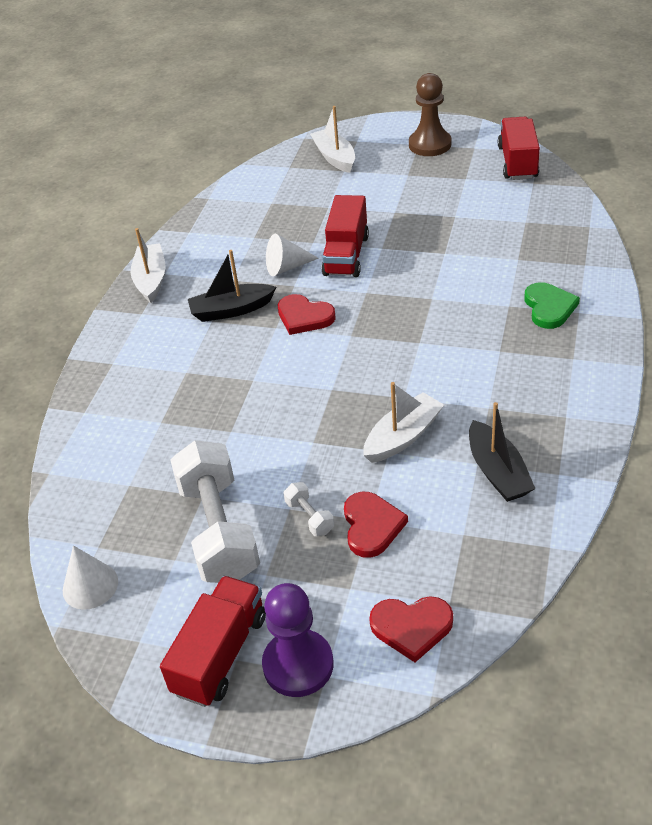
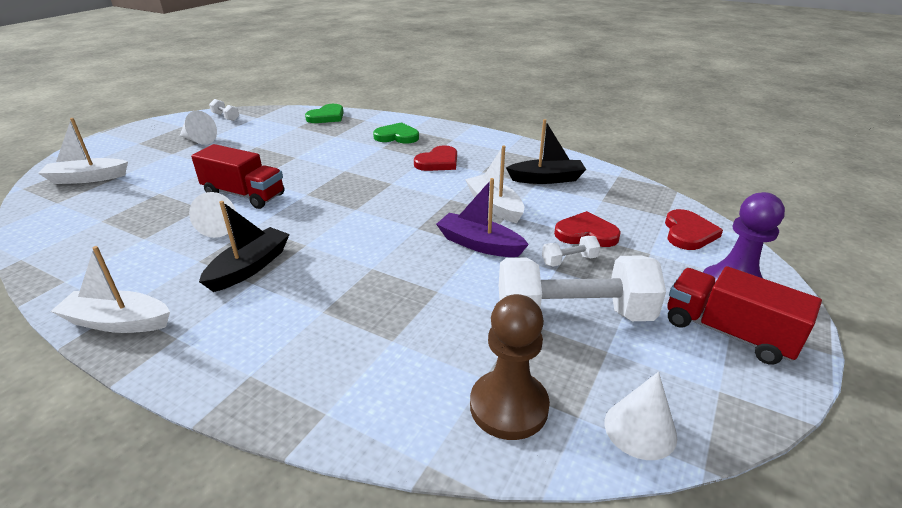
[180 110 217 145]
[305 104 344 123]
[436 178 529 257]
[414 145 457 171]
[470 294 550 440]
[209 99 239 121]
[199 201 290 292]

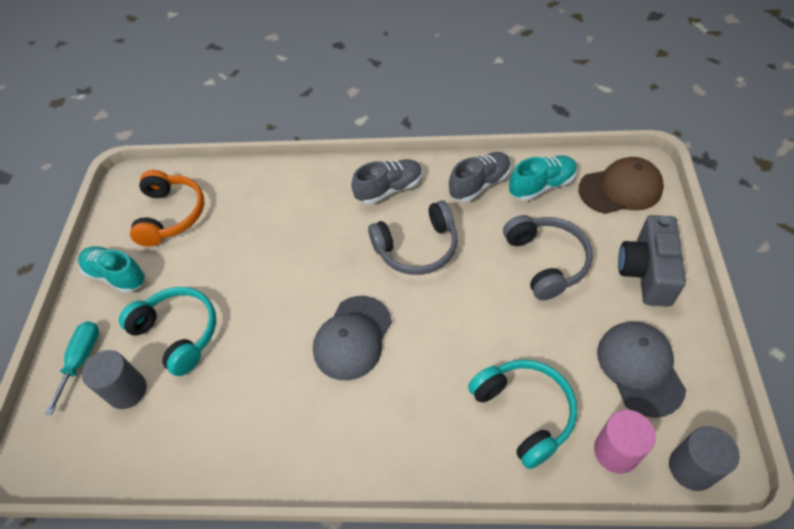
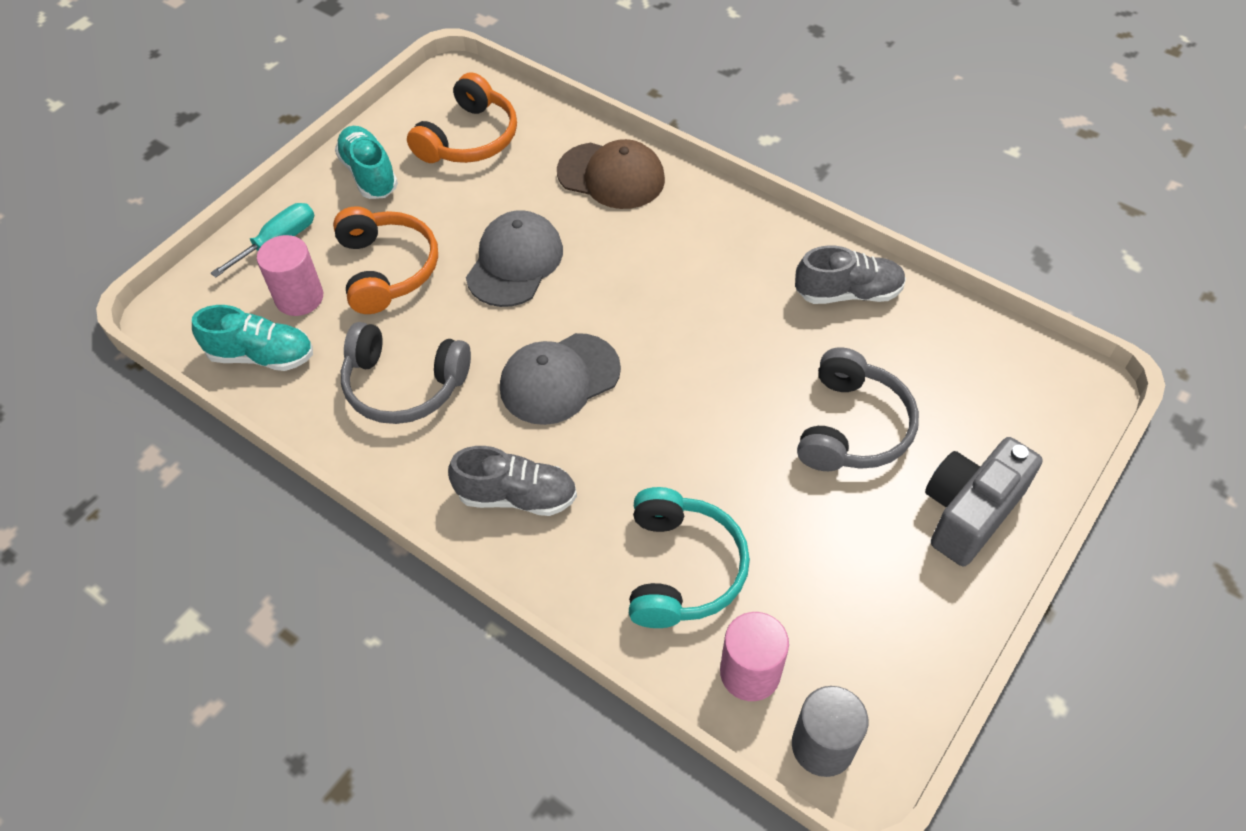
[448 446 577 516]
[341 322 471 424]
[192 305 313 371]
[557 139 665 209]
[466 210 563 307]
[257 235 323 316]
[333 206 438 314]

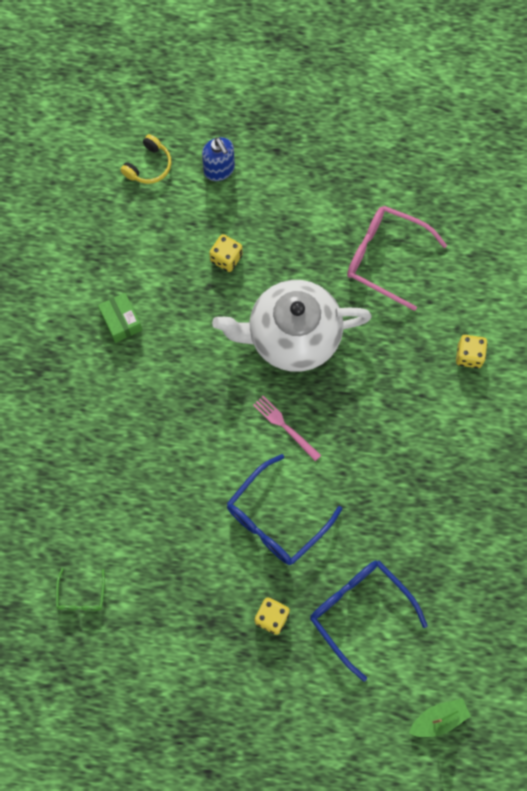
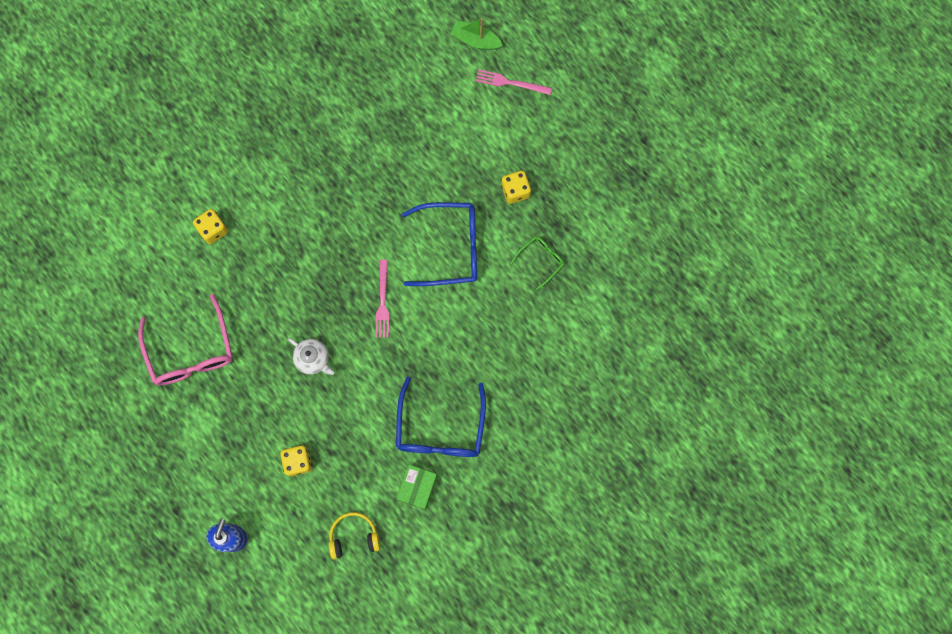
[476 69 552 95]
[511 236 564 290]
[329 512 380 559]
[396 377 486 457]
[288 338 334 375]

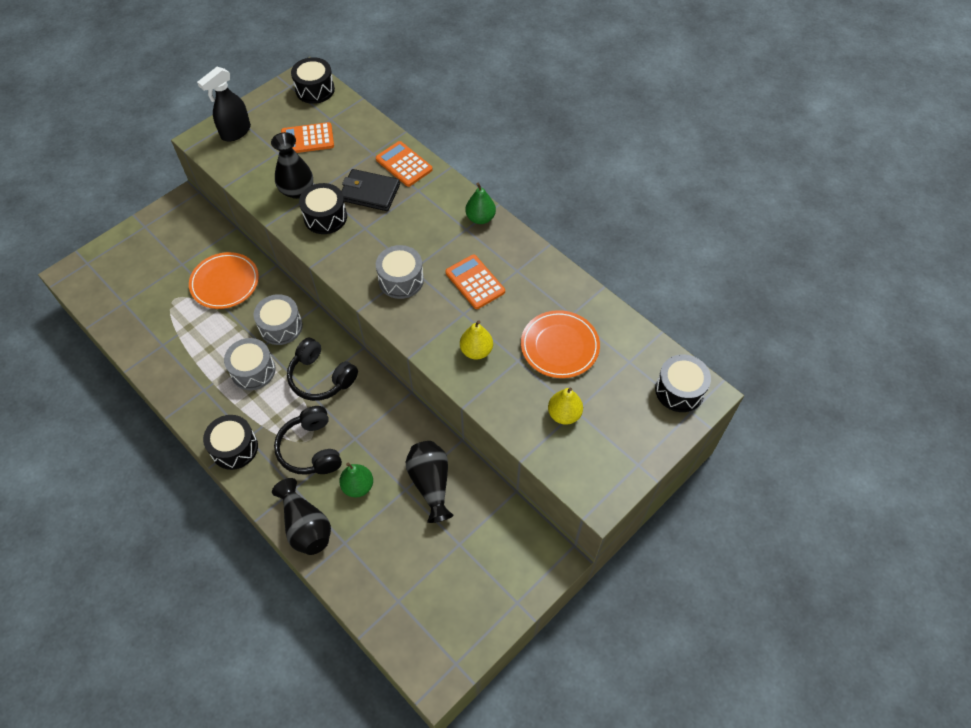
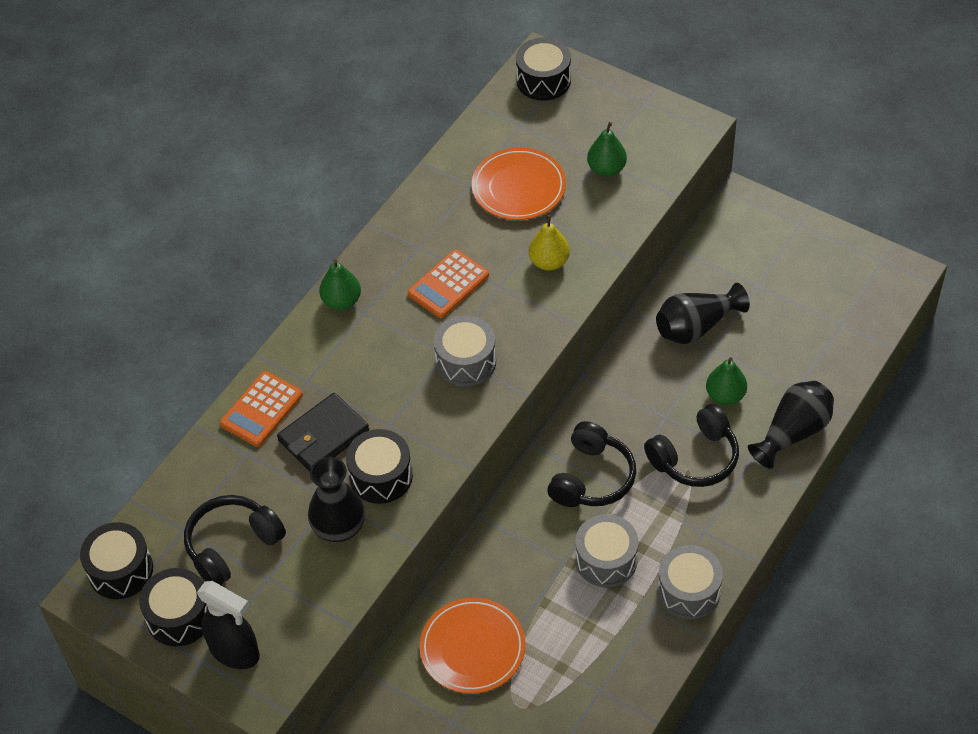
[139 568 208 646]
[658 545 723 619]
[184 495 286 586]
[587 122 627 177]
[277 393 369 471]

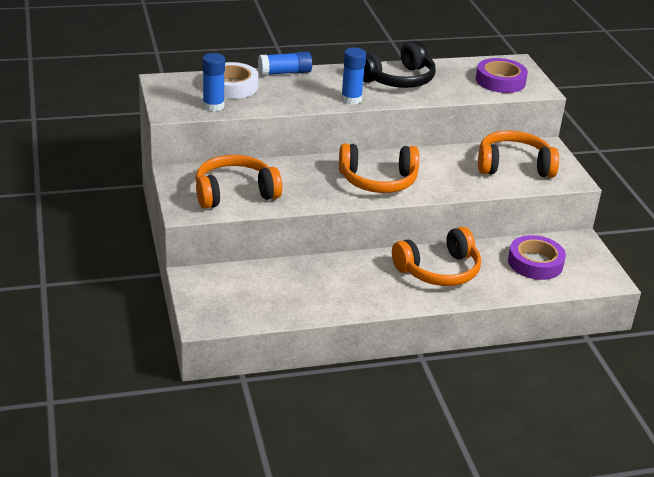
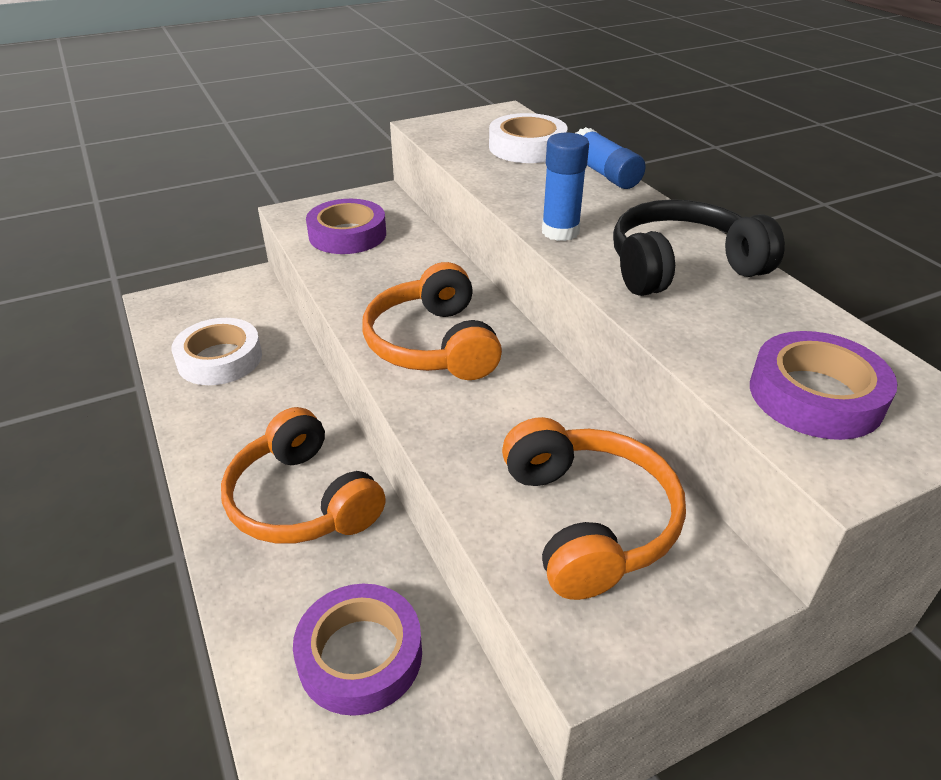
[202 53 225 112] (first image)
[172 318 262 385]
[306 199 386 254]
[613 199 785 296]

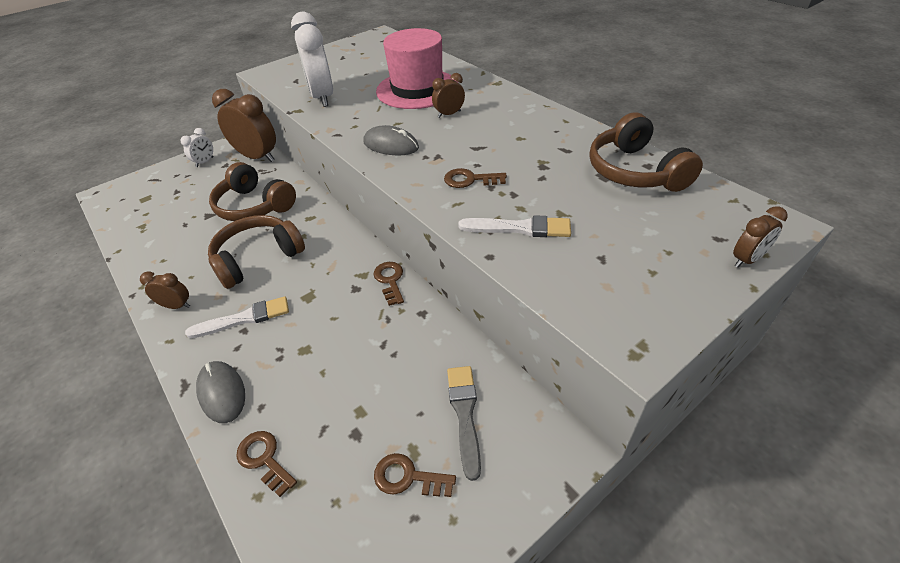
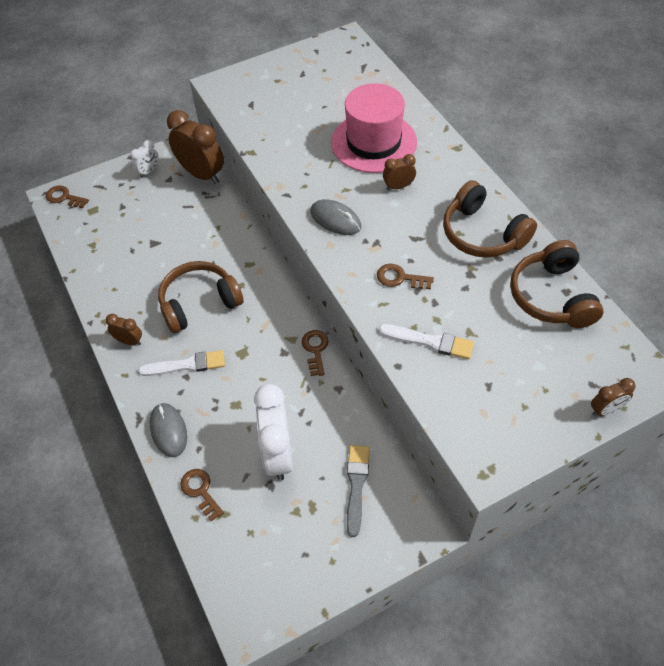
[443 180 537 257]
[254 384 293 481]
[46 186 89 208]

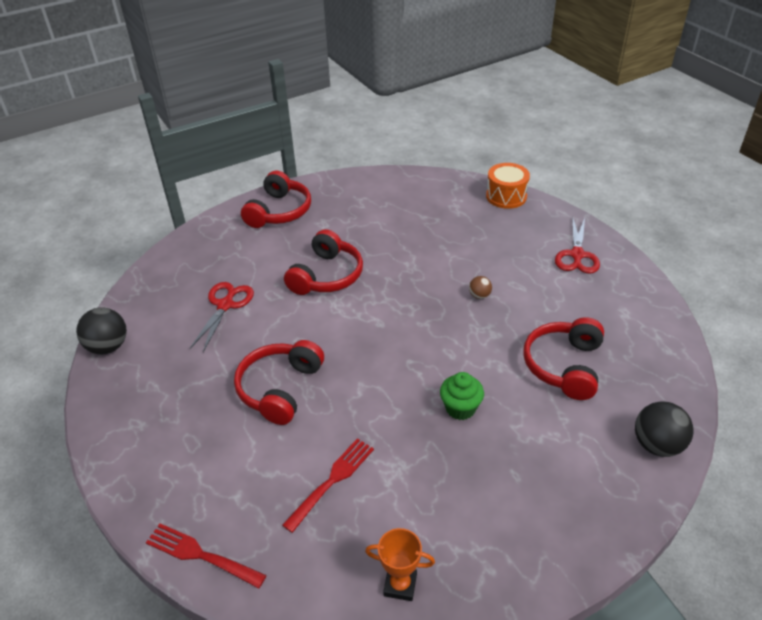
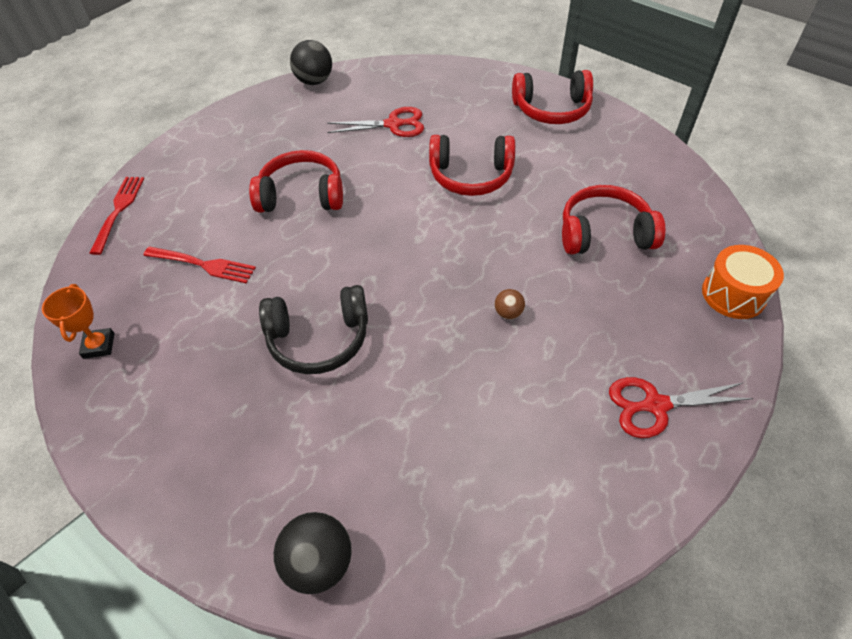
[562 185 665 255]
[259 285 368 374]

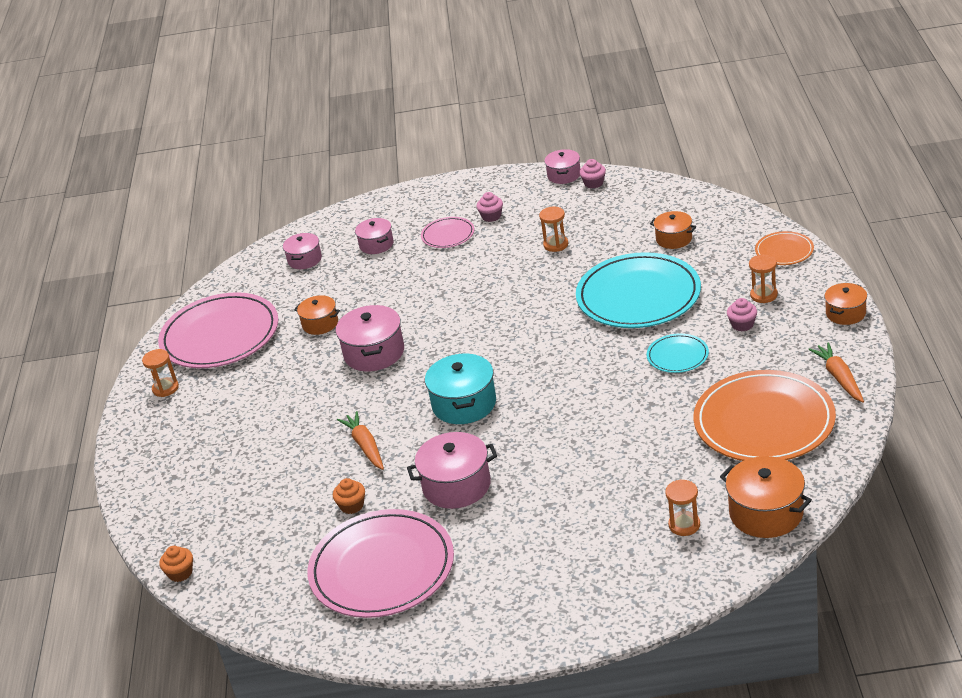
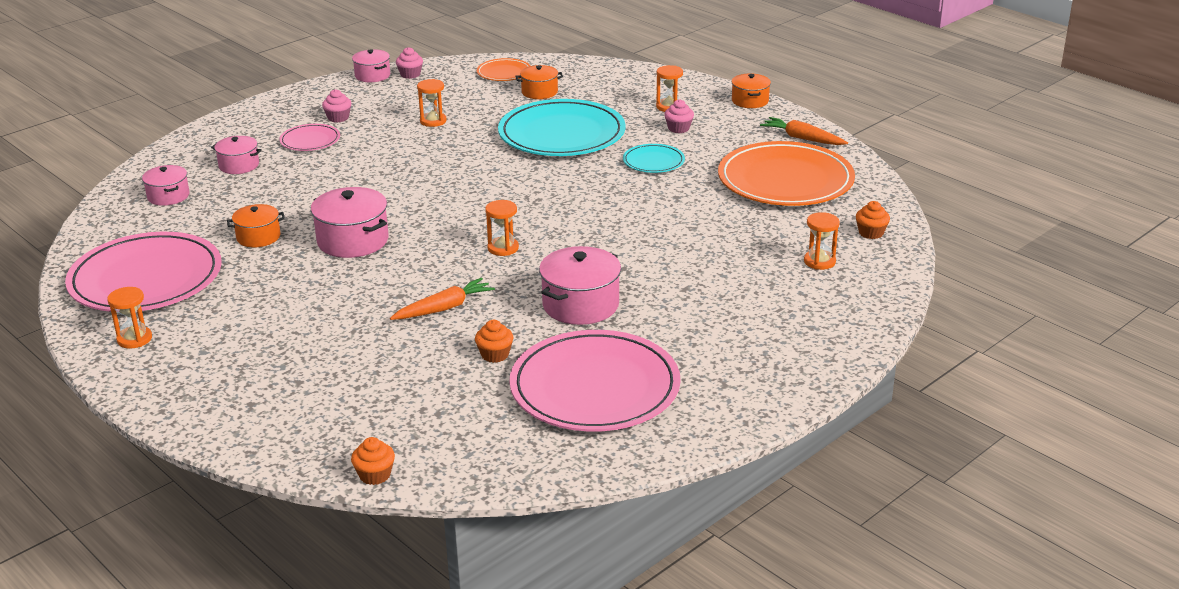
[477 58 530 81]
[485 200 519 256]
[856 201 890 239]
[390 278 495 320]

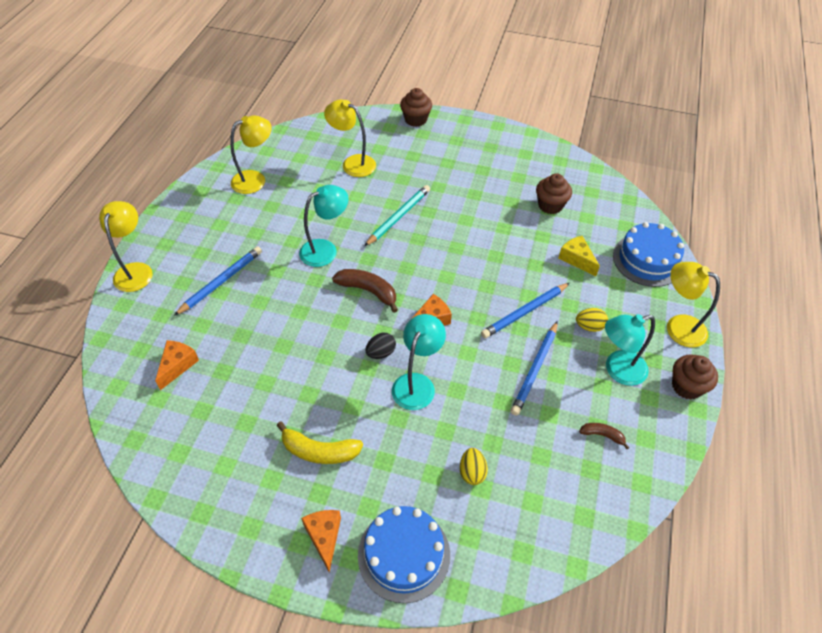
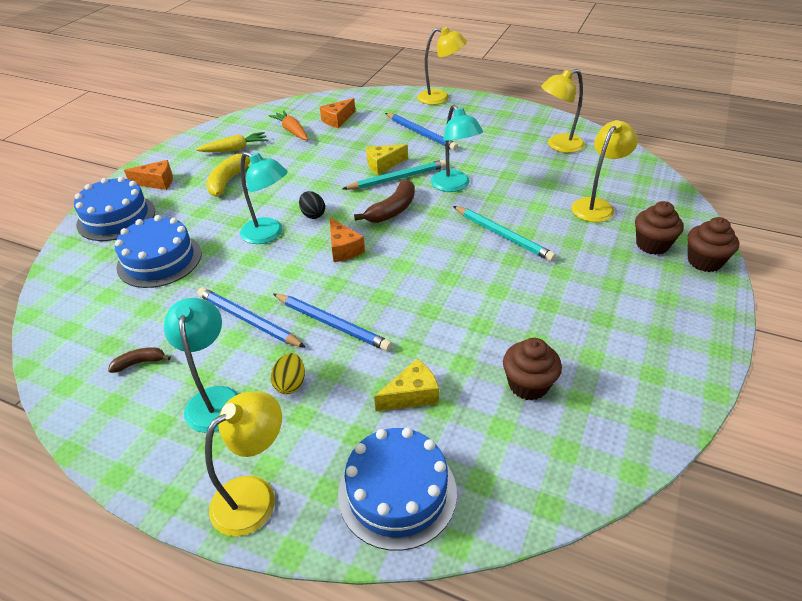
[196 132 268 152]
[269 111 308 140]
[343 159 446 190]
[366 144 408 175]
[635 201 684 255]
[115 215 201 288]
[320 98 355 128]
[541 69 585 153]
[273 294 392 351]
[108 347 171 373]

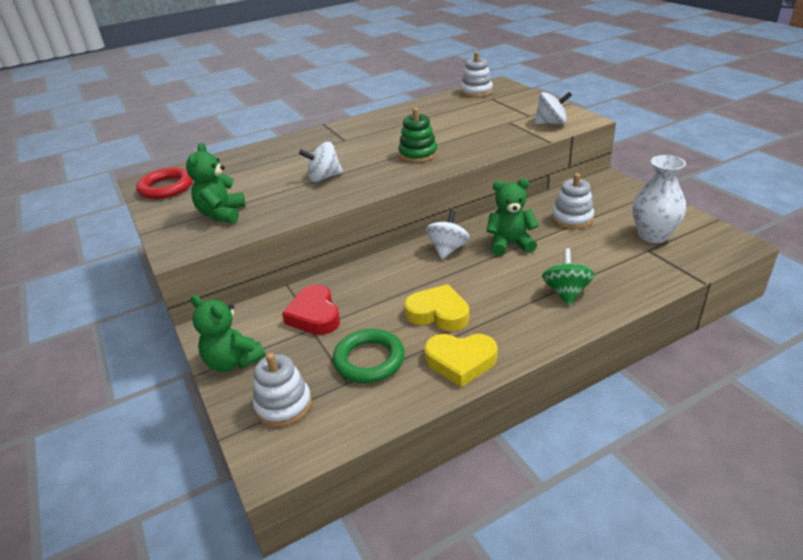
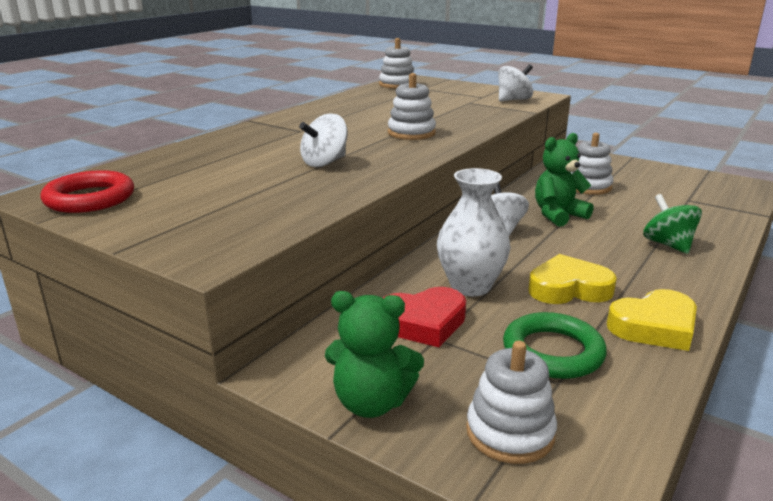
[186 143 245 223] (first image)
[437 168 511 296]
[388 73 436 140]
[383 287 466 347]

